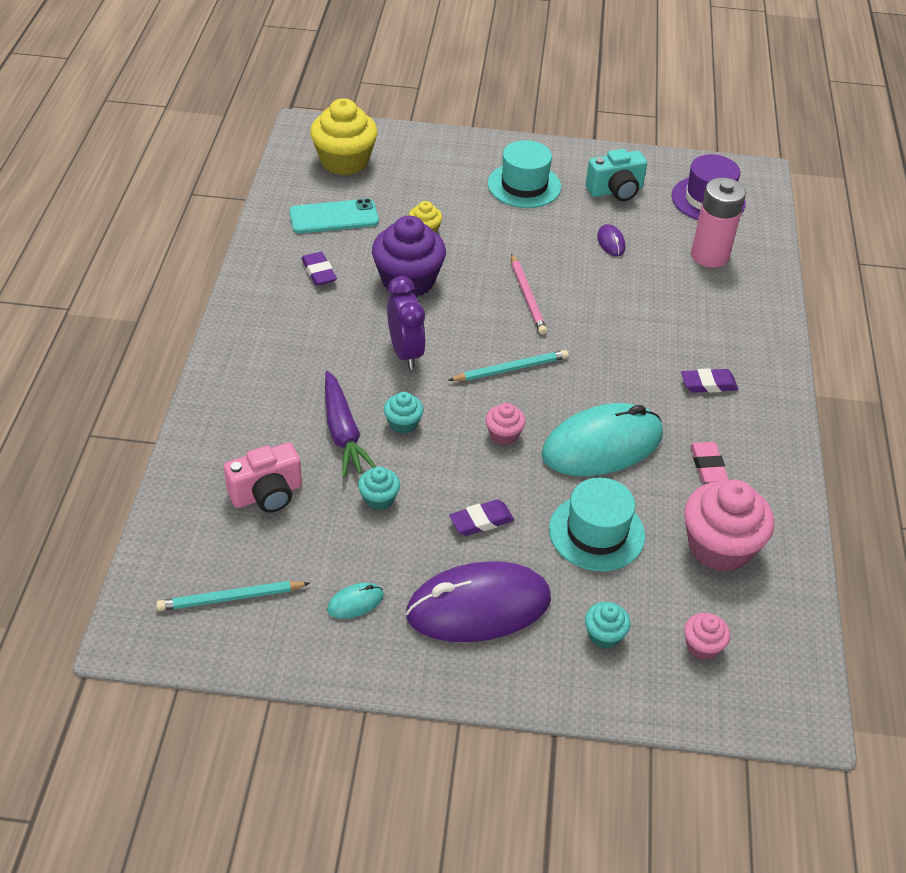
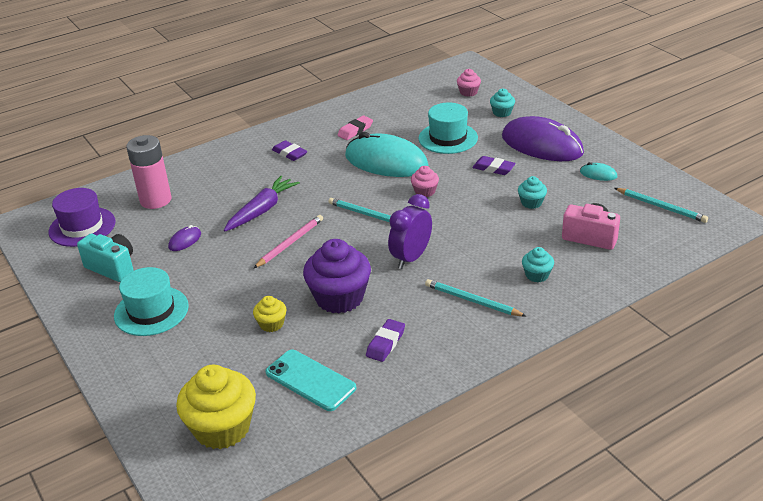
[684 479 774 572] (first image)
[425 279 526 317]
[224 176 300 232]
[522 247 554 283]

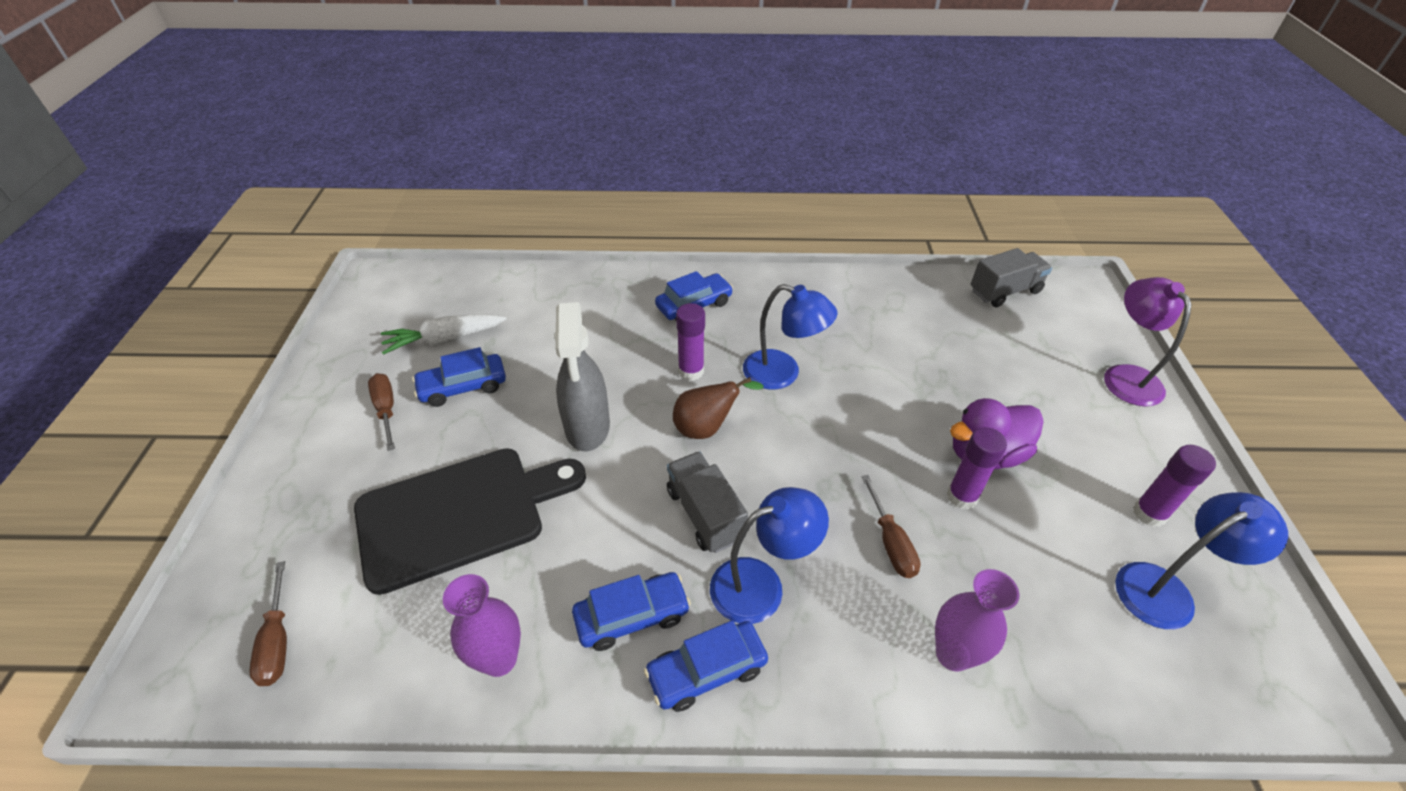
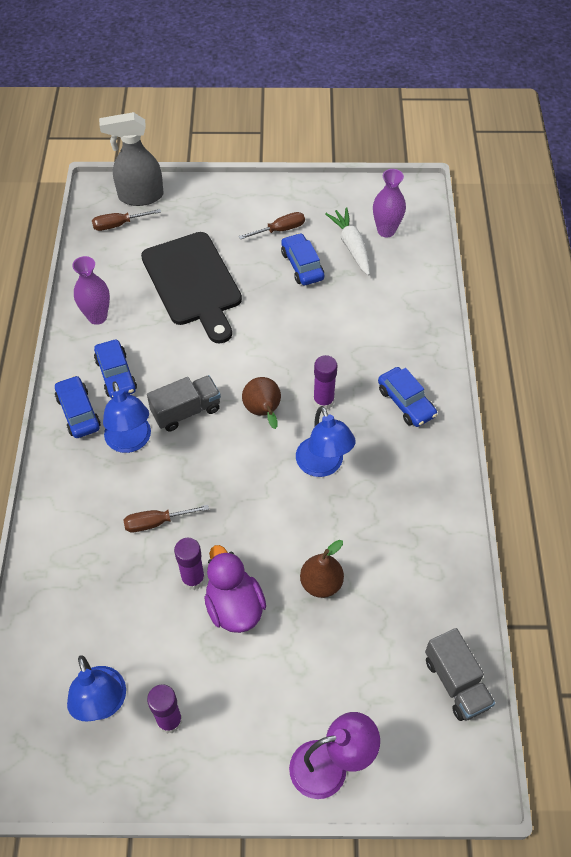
[300 540 344 598]
[99 112 164 206]
[373 169 406 238]
[296 406 356 477]

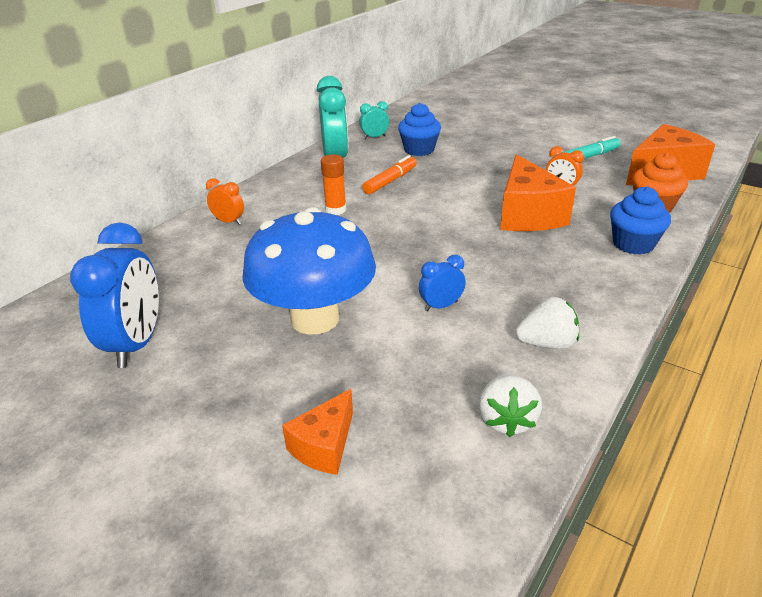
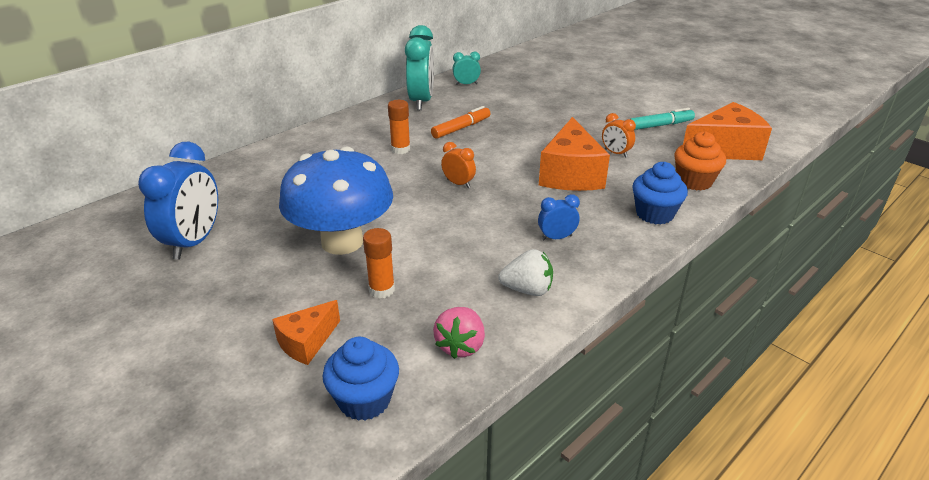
[363 228 395 299]
[441 142 476 188]
[323 337 399 421]
[538 194 580 240]
[433 307 485 359]

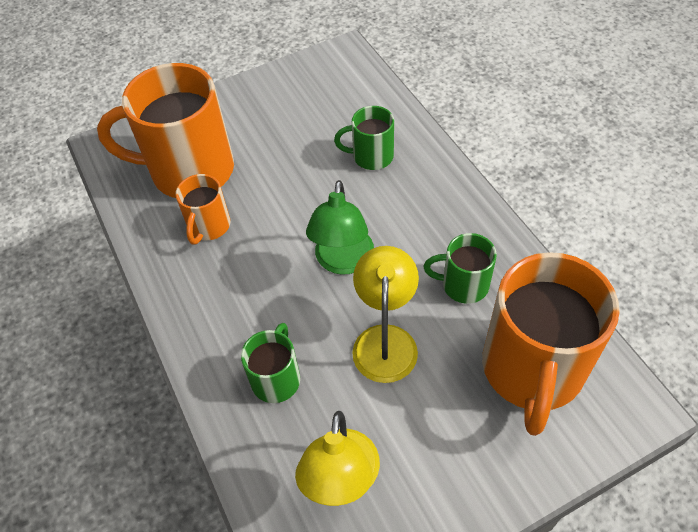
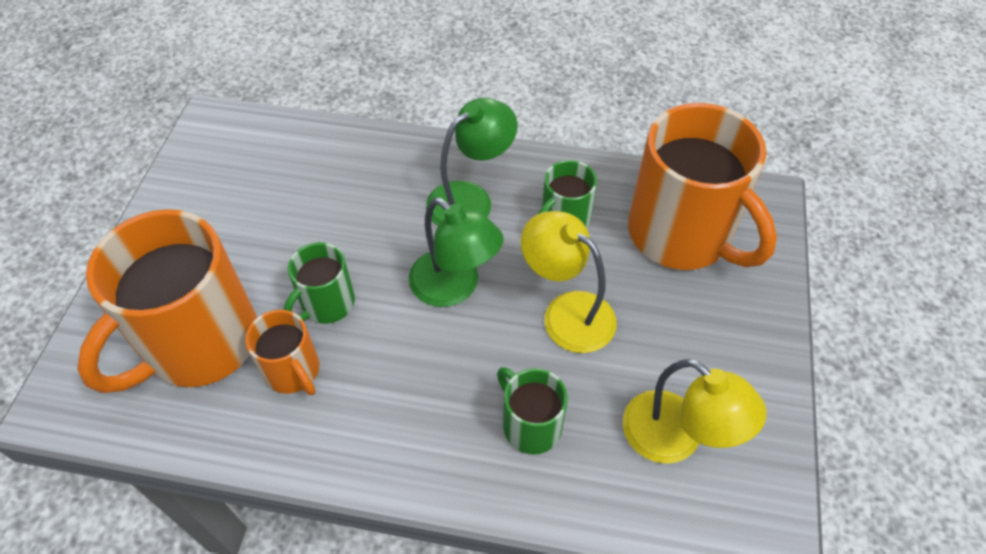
[426 98 518 226]
[283 242 355 324]

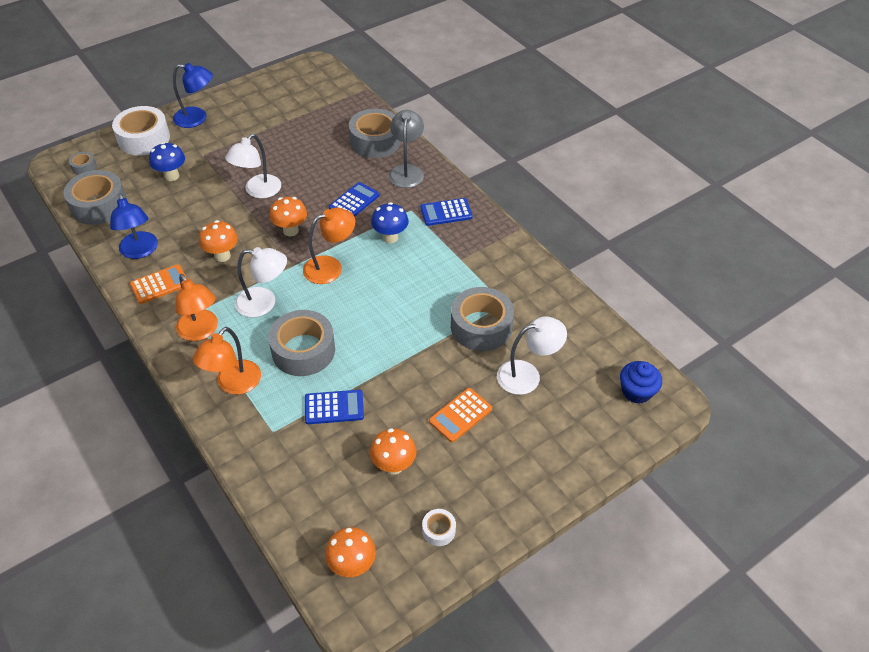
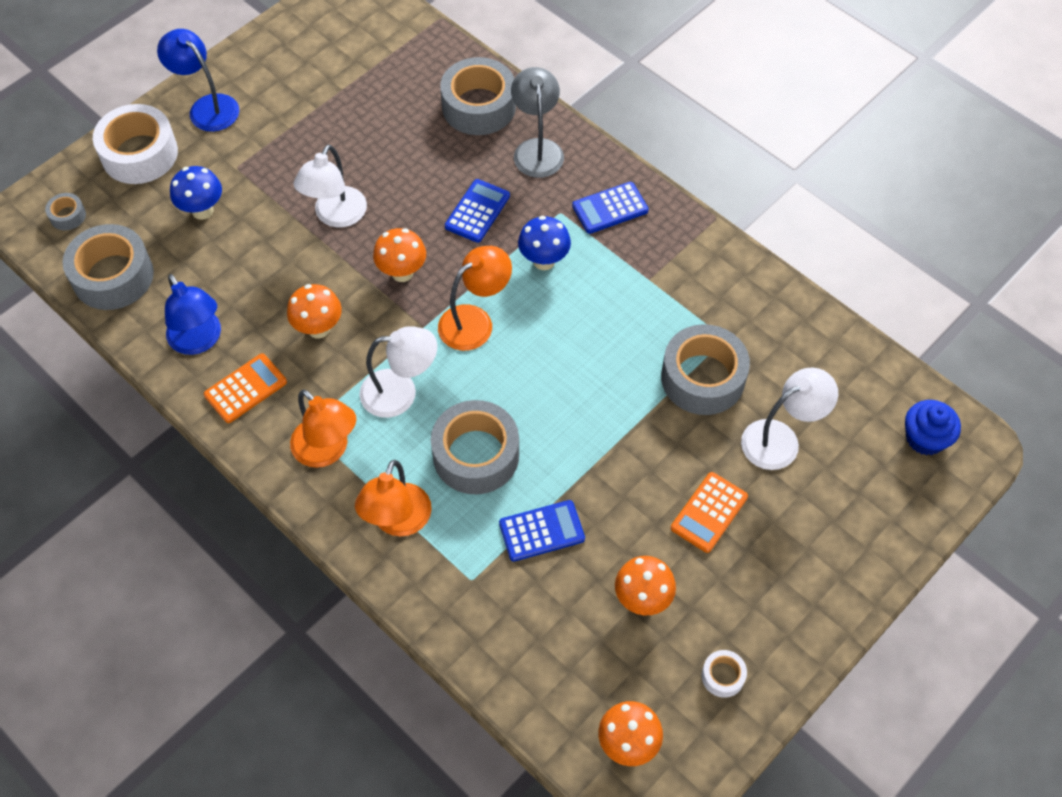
[157 29 239 132]

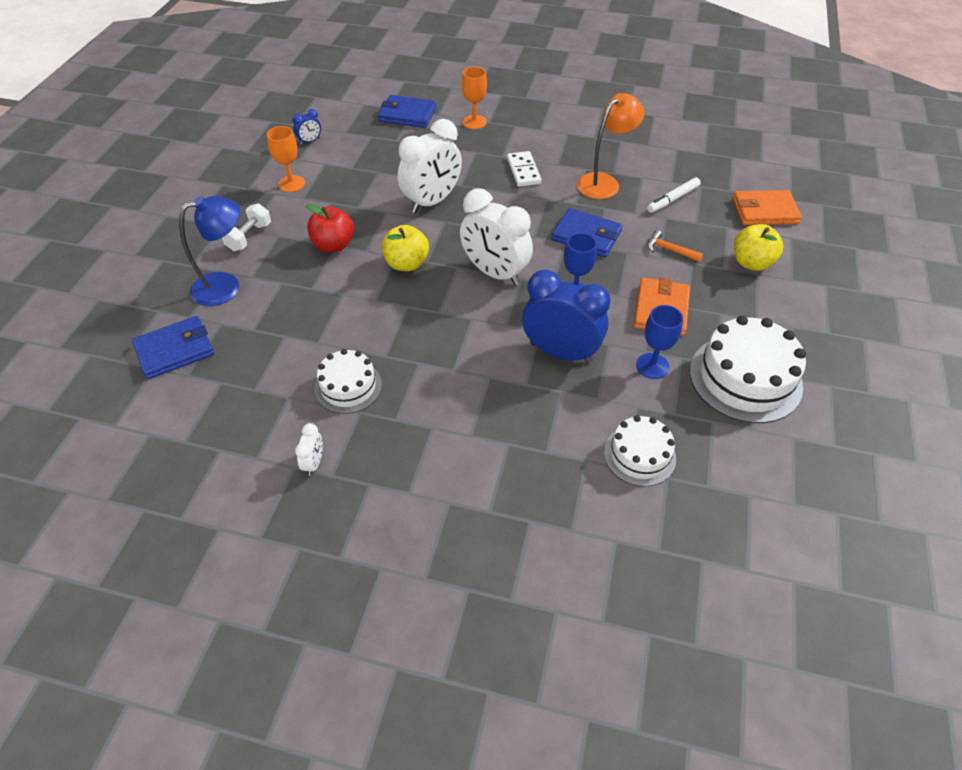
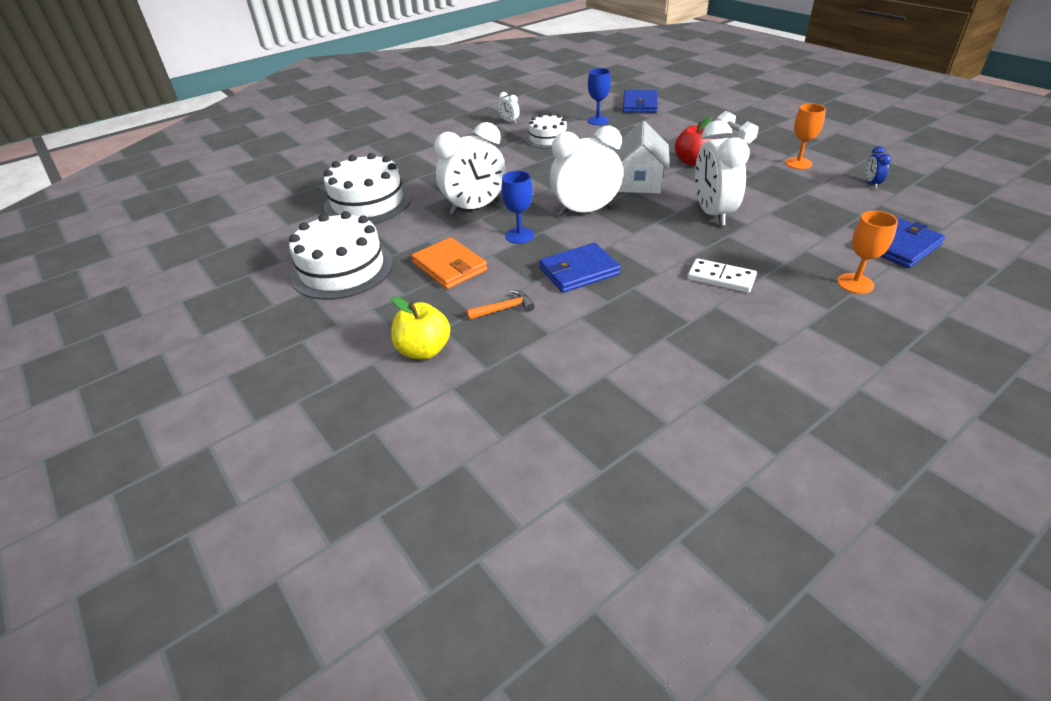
[179 196 240 306] (first image)
[577 93 645 199] (first image)
[647 177 701 213] (first image)
[733 190 802 225] (first image)
[587 68 611 125]
[614 121 669 193]
[434 122 506 215]
[324 153 411 223]

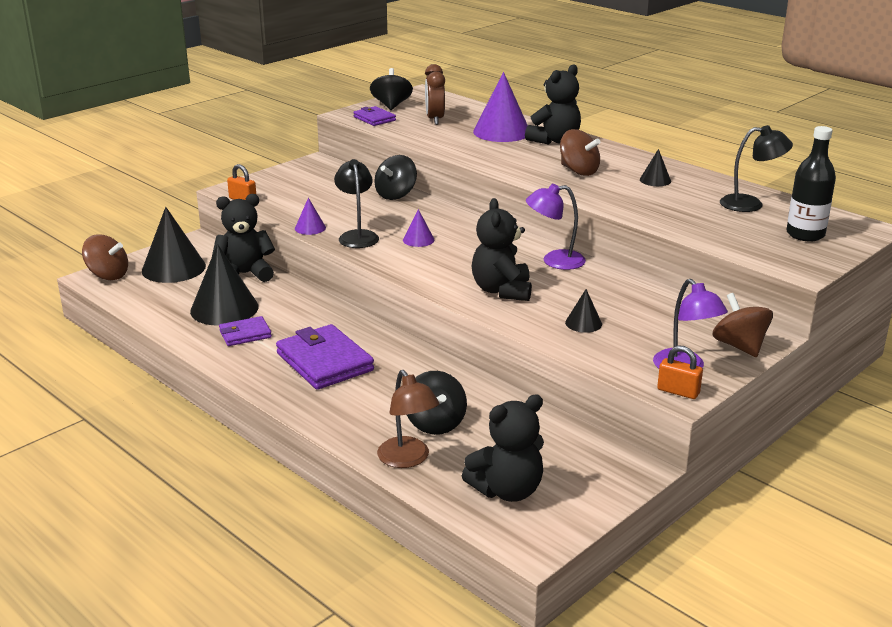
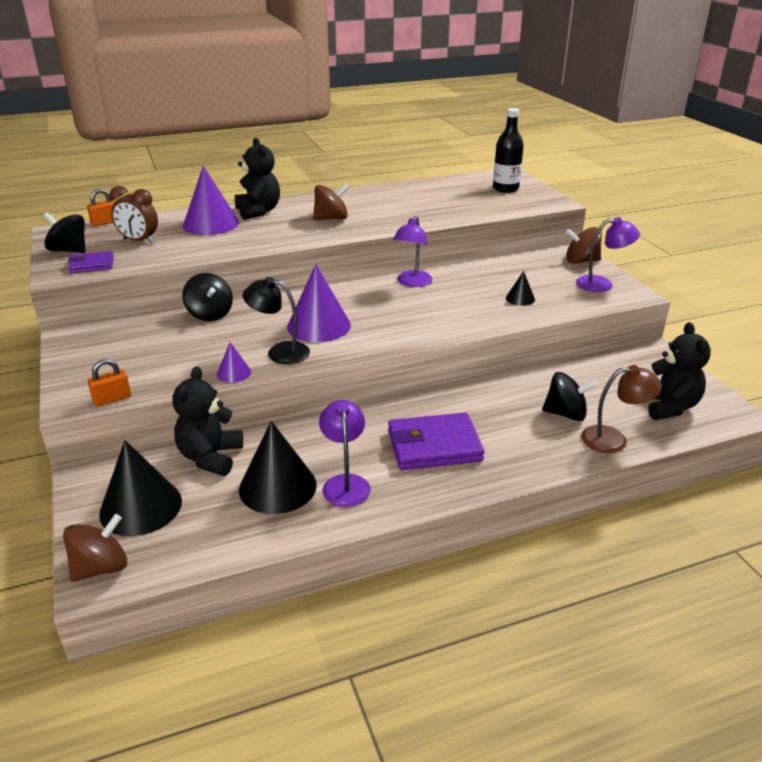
[472 198 532 301] (first image)
[640 149 671 186] (first image)
[720 125 793 212] (first image)
[87 189 115 226]
[319 400 371 507]
[287 264 351 342]

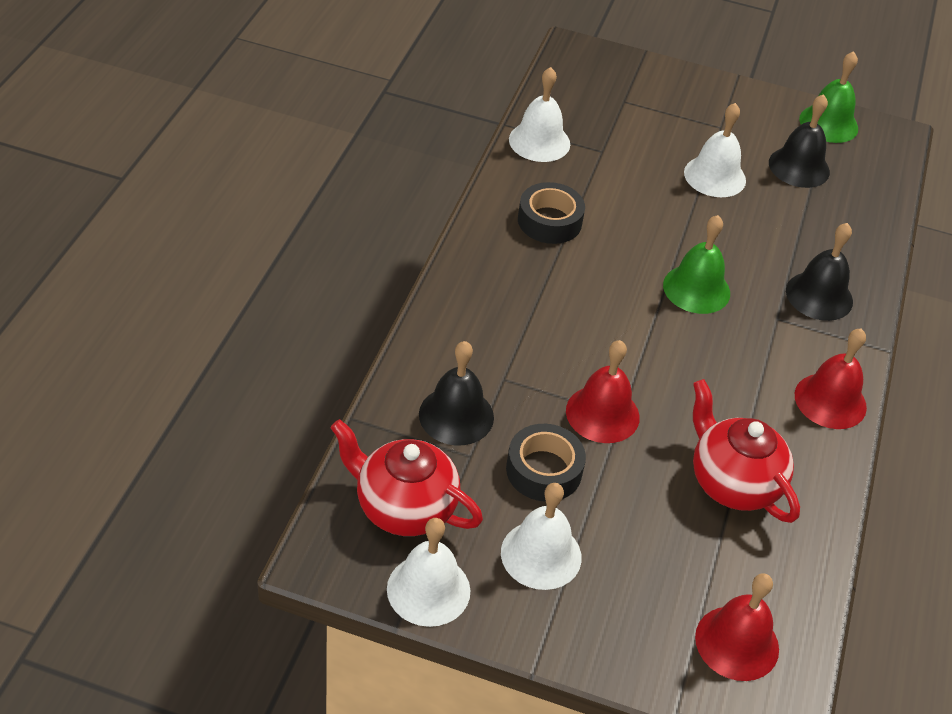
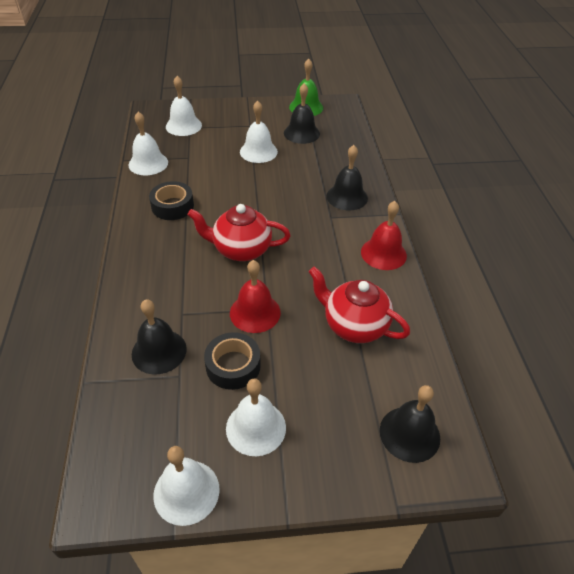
[663 215 730 314] (first image)
[166 76 202 136]
[187 204 291 261]
[380 385 440 463]

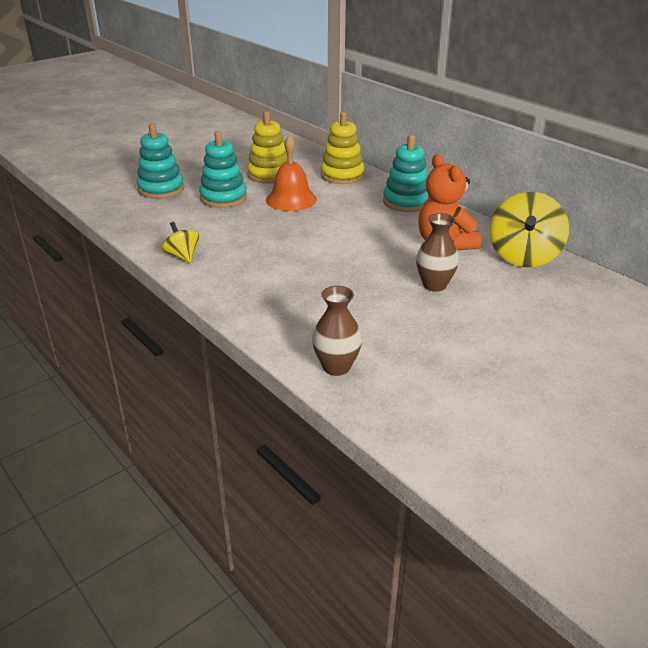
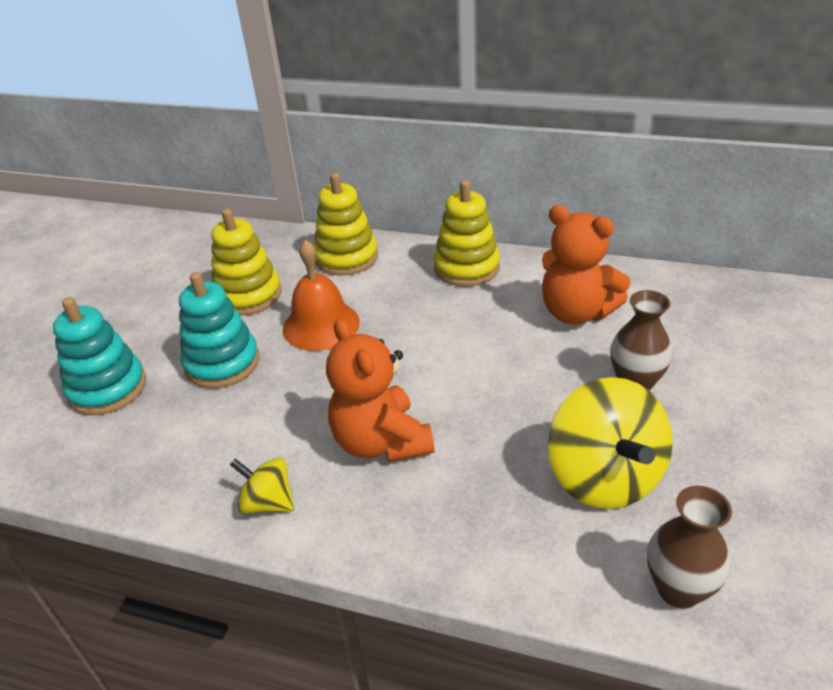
[326 318 435 462]
[548 377 673 509]
[434 180 500 287]

